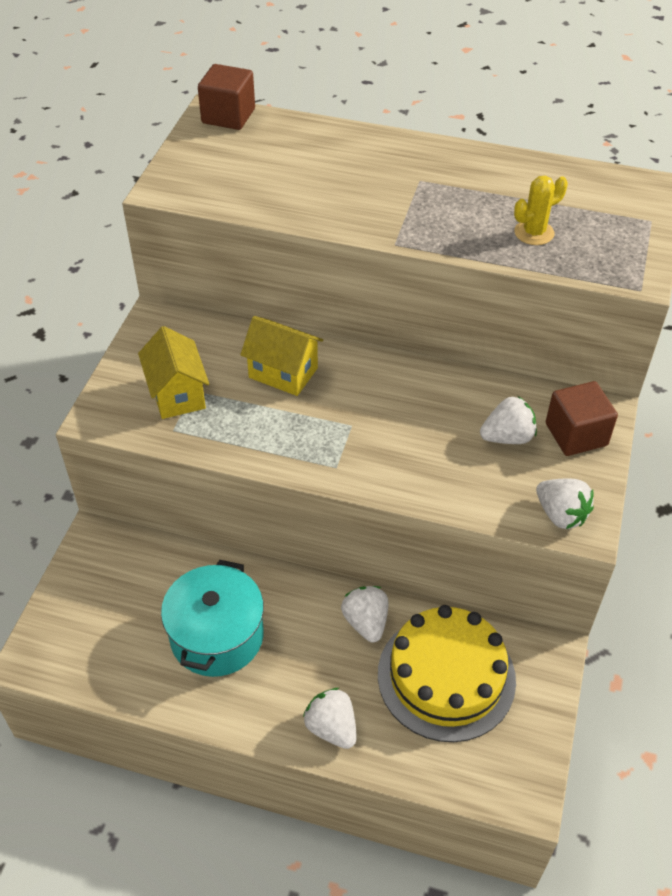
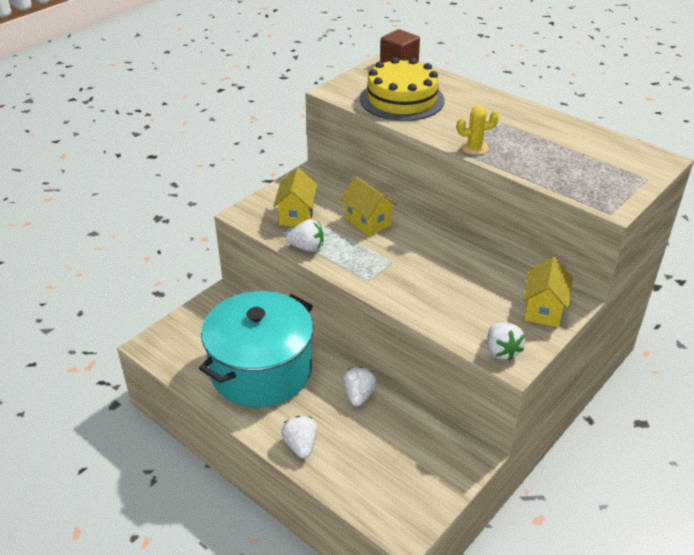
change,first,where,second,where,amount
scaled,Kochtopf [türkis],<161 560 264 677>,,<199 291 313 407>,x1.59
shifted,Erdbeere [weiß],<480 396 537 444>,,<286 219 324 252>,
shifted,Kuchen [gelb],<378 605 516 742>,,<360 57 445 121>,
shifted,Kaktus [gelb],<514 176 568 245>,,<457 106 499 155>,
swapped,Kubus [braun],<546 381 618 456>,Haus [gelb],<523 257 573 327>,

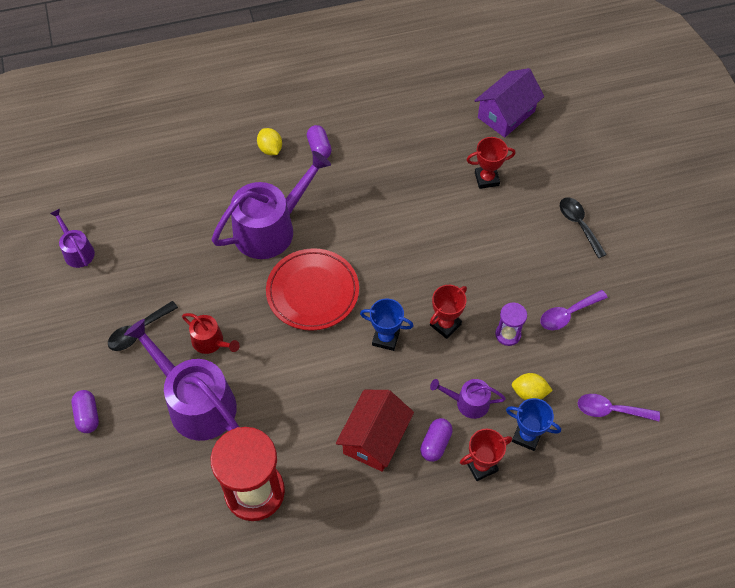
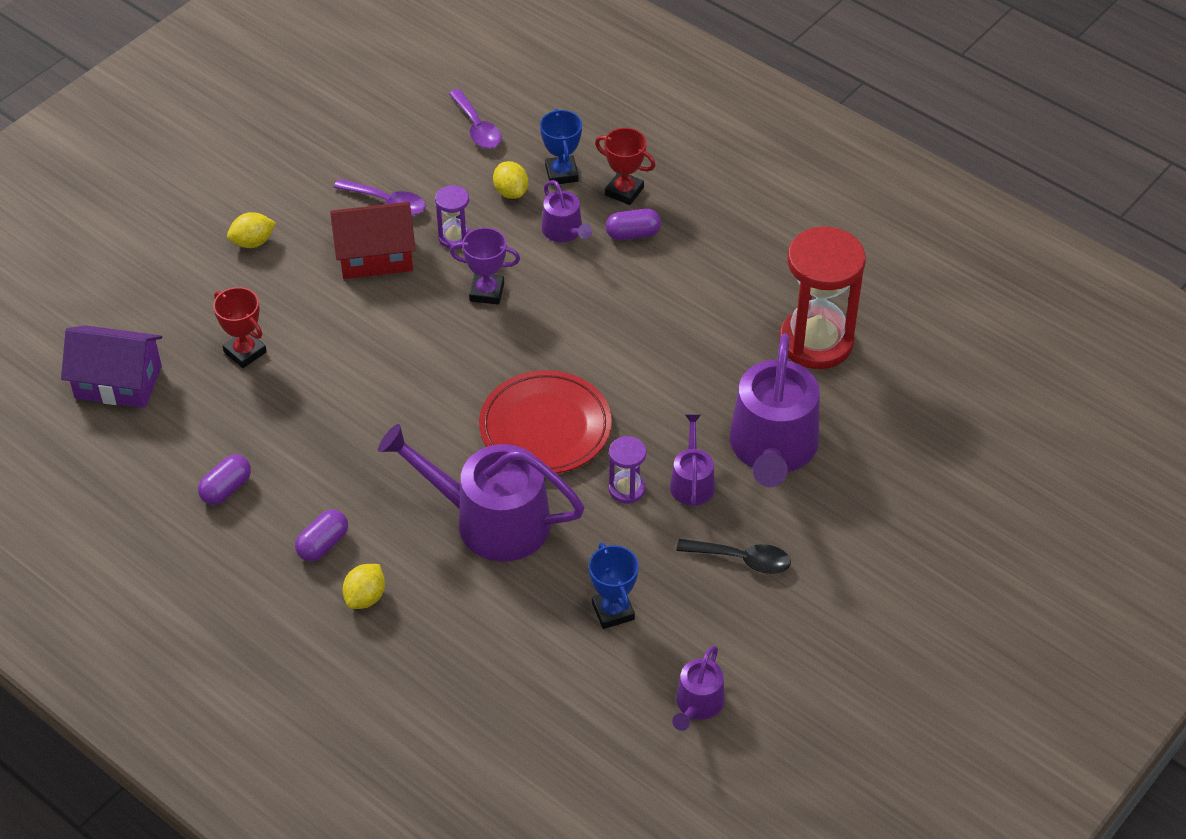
change,first,where,second,where,amount
shifted,Kapsel [lila],<71 390 99 433>,,<198 454 251 505>,
swapped,Löffel [schwarz],<560 197 607 258>,Zitrone [gelb],<227 212 276 248>,
shifted,Haus [rot],<336 390 414 472>,,<330 202 416 279>,
repainted,Pokal [rot],<430 285 467 339>,Pokal [lila],<450 228 520 305>,
shifted,Pokal [blau],<360 298 413 351>,,<589 543 639 629>,
new,,,Sanduhr [lila],<609 436 646 504>,
repainted,Gießkanne [rot],<182 313 240 354>,Gießkanne [lila],<670 415 715 506>,

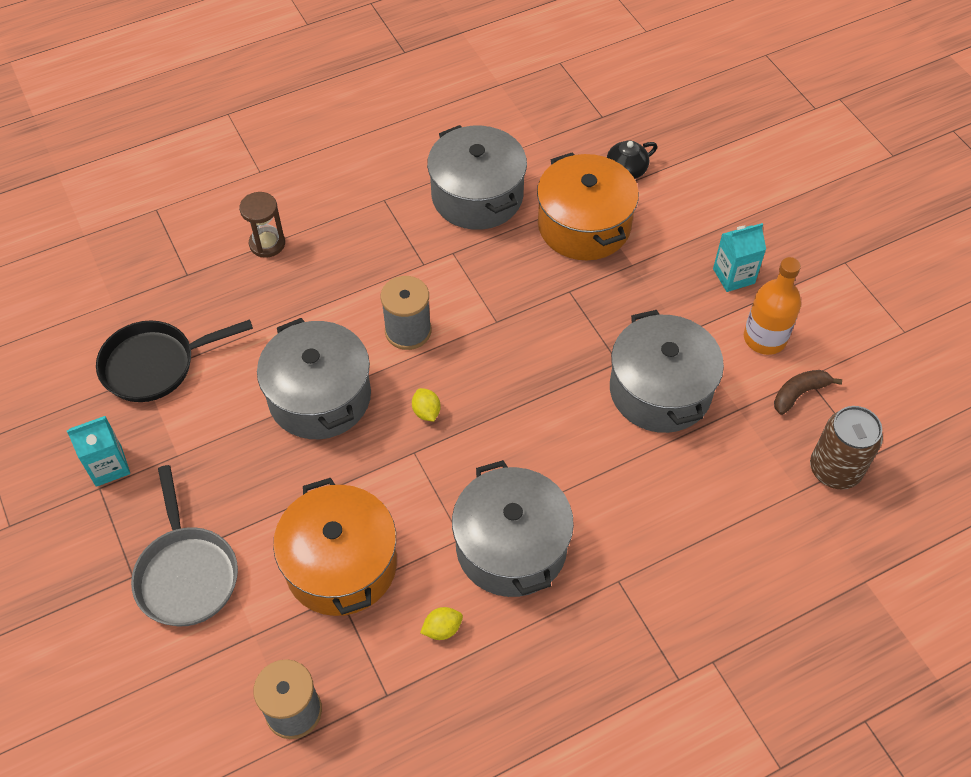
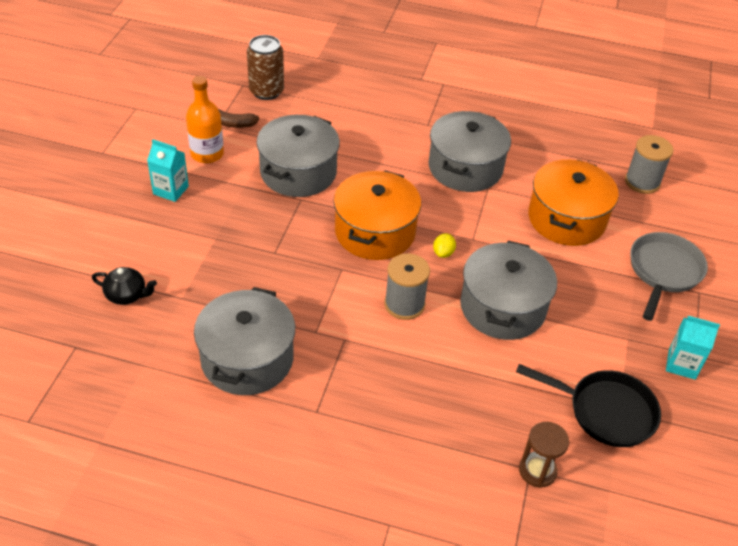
change,first,where,second,where,amount
shifted,Kochtopf [orange],<537 152 639 260>,,<334 170 421 260>,
shifted,Sanduhr [braun],<239 192 285 258>,,<519 422 569 488>,
gone,Zitrone [gelb],<420 607 463 640>,,,

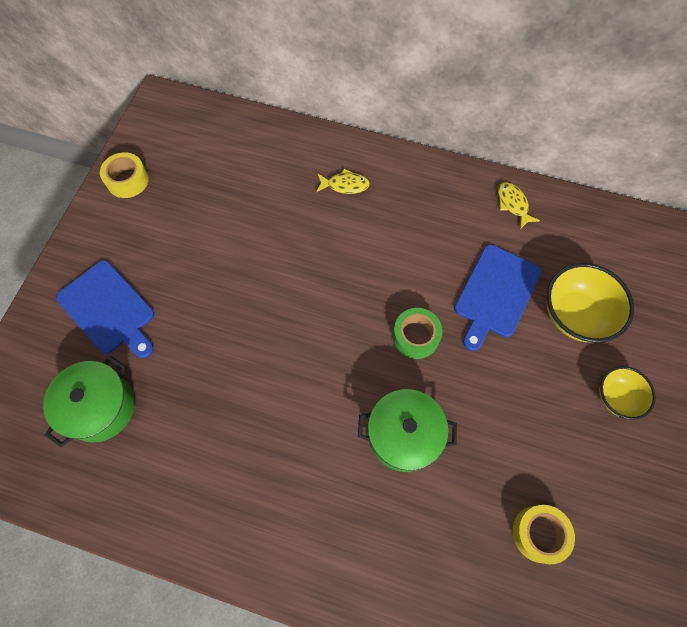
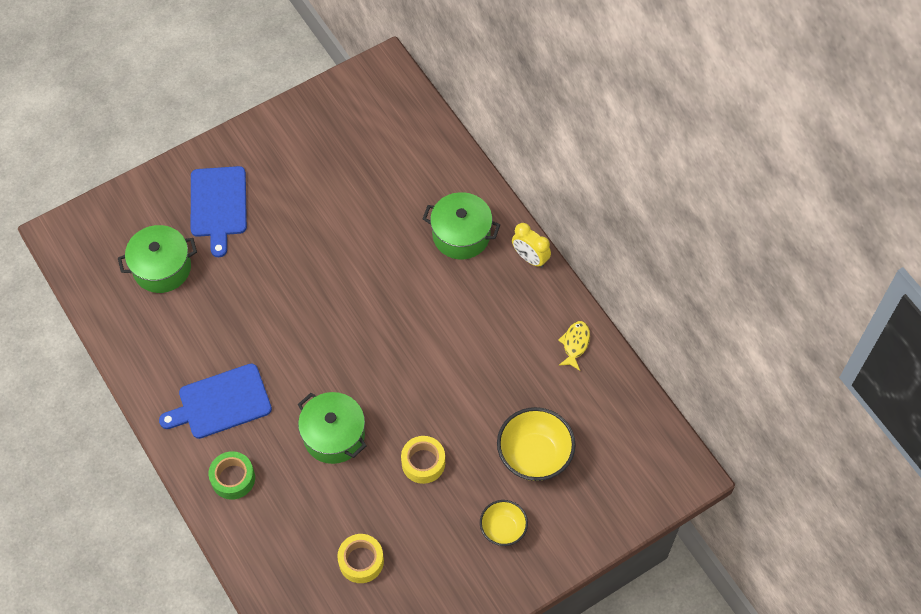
change,first,where,second,where,amount
shifted,Schneidebrett [blau],<454 245 541 351>,,<159 363 272 439>,
shifted,Klebeband [grün],<393 308 442 359>,,<209 451 255 500>,
shifted,Klebeband [gelb],<100 152 149 198>,,<401 436 445 484>,
swapped,Fisch [gelb],<316 169 370 194>,Kochtopf [grün],<423 192 500 259>,
new,,,Wecker [gelb],<512 223 551 268>,

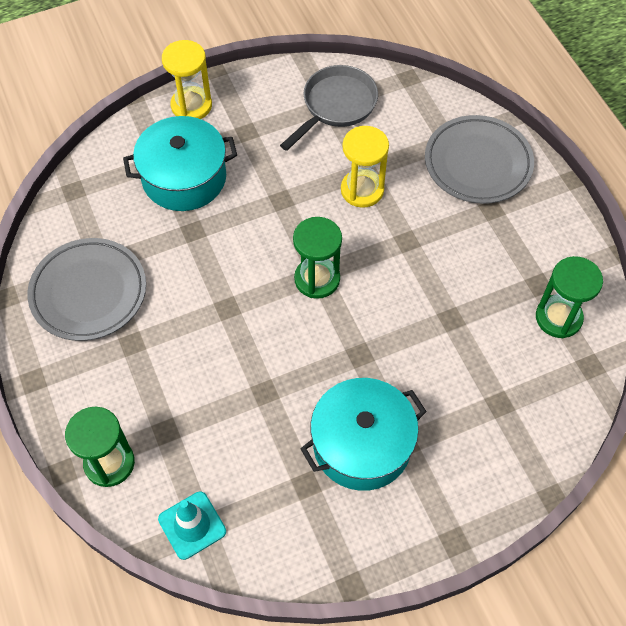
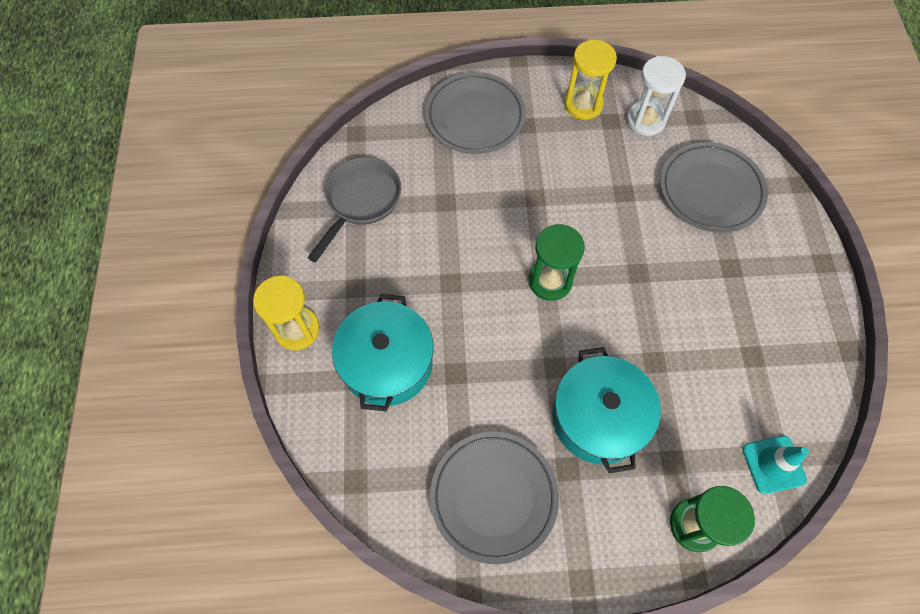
change,first,where,second,where,amount
rotated,Pfanne [grau],<280 65 378 151>,,<308 157 401 262>,60 degrees clockwise
shifted,Kochtopf [türkis],<300 378 427 491>,,<552 347 661 473>,
shifted,Sanduhr [gelb],<341 126 389 208>,,<564 40 617 120>,
repainted,Sanduhr [grün],<536 256 603 338>,Sanduhr [weiß],<627 56 686 136>,
new,,,Teller [grau],<660 142 768 233>,

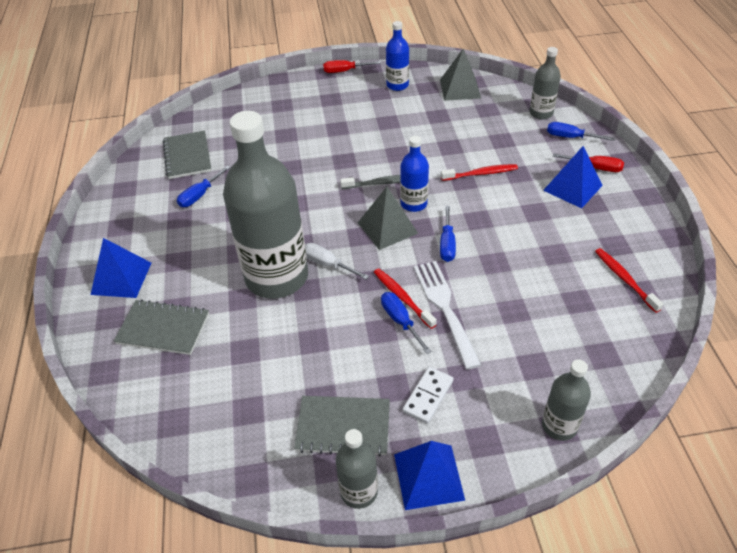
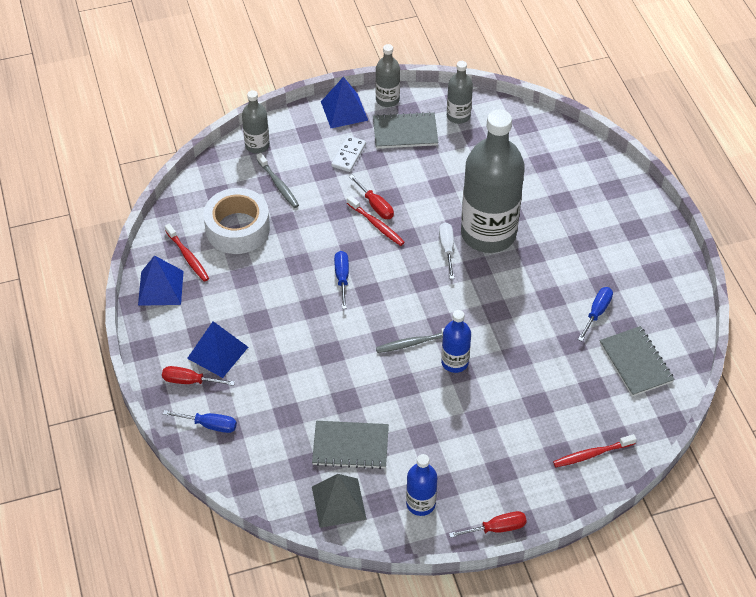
change,first,where,second,where,amount
shifted,Pyramide [blau],<91 238 151 298>,,<138 255 184 306>,
new,,,Klebeband [weiß],<203 188 270 254>,
new,,,Zahnbürste [grau],<257 153 299 208>,
shifted,Notizbuch [grau],<114 299 209 355>,,<312 421 389 469>,
repainted,Schraubenzieher [blau],<381 292 431 354>,Schraubenzieher [rot],<349 175 394 219>,
rotated,Schraubenzieher [weiß],<305 243 369 279>,,<439 223 454 279>,120 degrees counterclockwise
shifted,Flasche [blau],<400 136 429 212>,,<441 310 471 373>,
shifted,Flasche [grau],<529 47 561 119>,,<447 61 473 124>,
shifted,Zahnbürste [rot],<441 164 518 181>,,<553 434 637 467>,
gone,Pyramide [grau],<358 187 418 250>,,,
gone,Gabel [weiß],<414 261 481 370>,,,

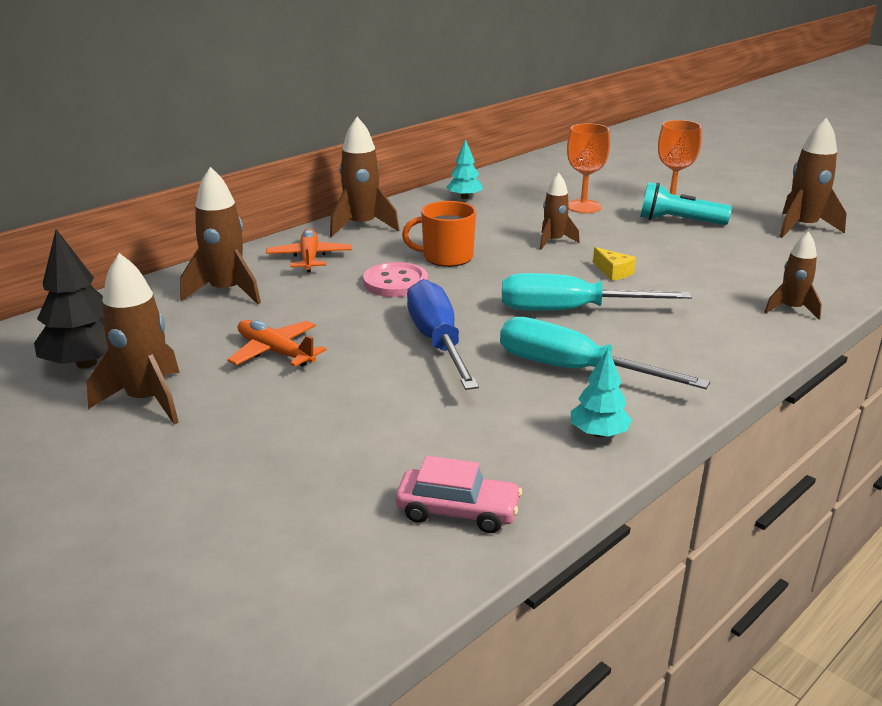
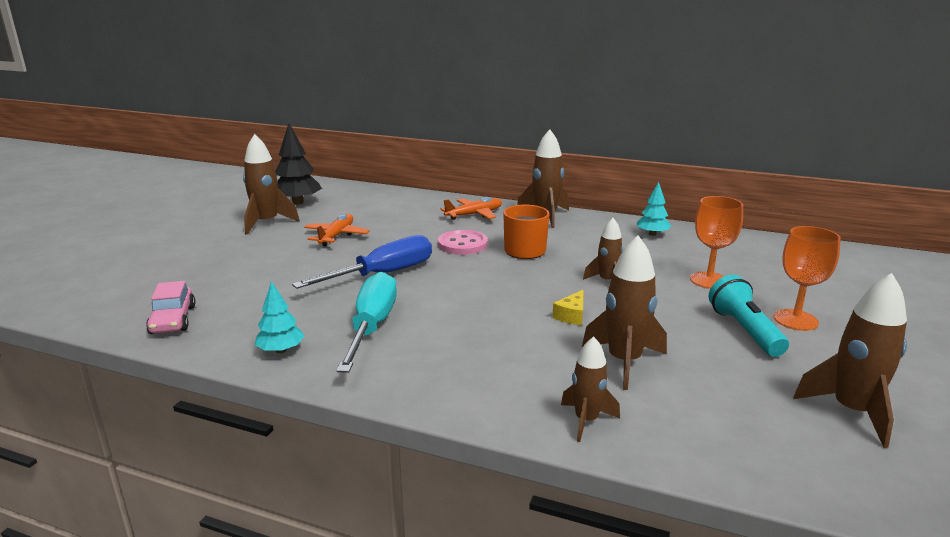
change,first,where,second,where,amount
shifted,Rakete [braun],<180 167 261 304>,,<582 235 667 390>,
gone,Schraubenzieher [türkis],<502 273 692 311>,,,

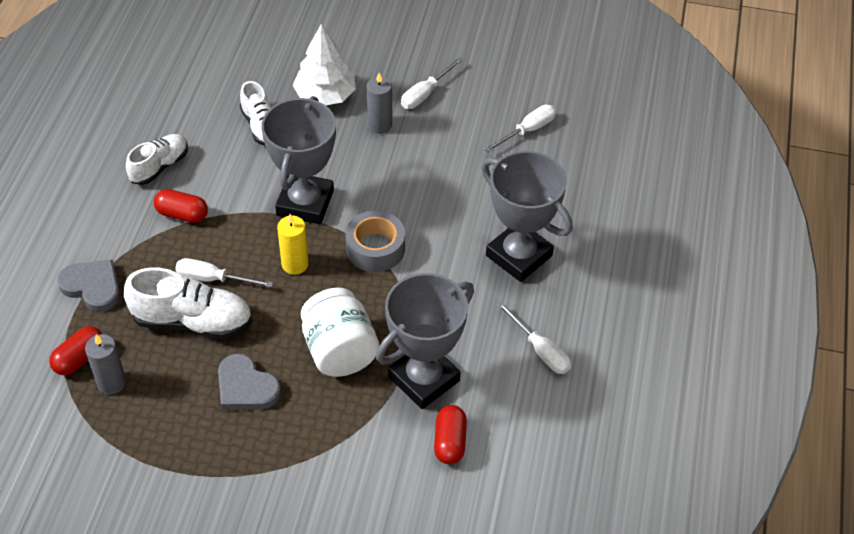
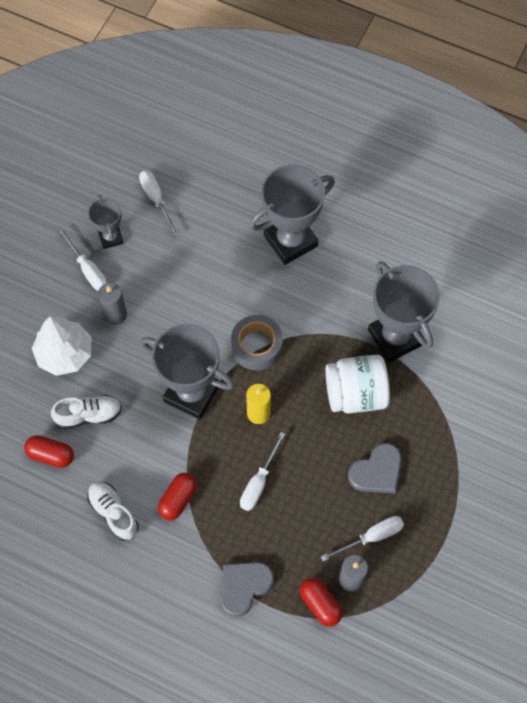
change,first,where,second,where,amount
shifted,Kapsel [rot],<434 405 467 464>,,<24 435 74 468>,
new,,,Pokal [grau],<88 195 124 249>,
shifted,Schraubenzieher [weiß],<497 302 571 374>,,<321 516 404 561>,
gone,Schuh [weiß],<124 267 252 339>,,,

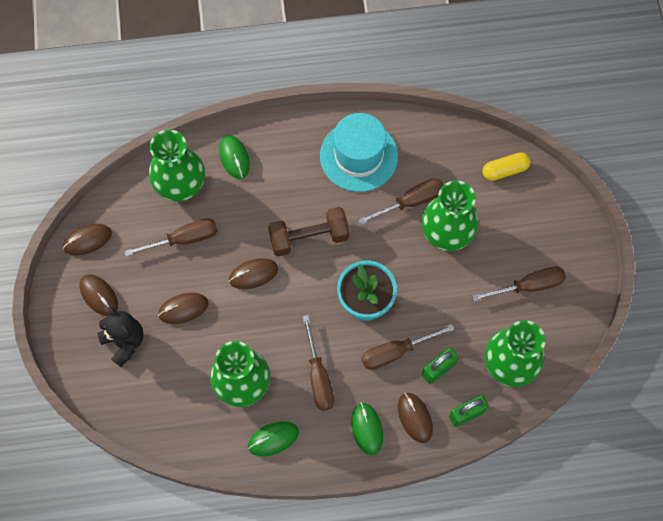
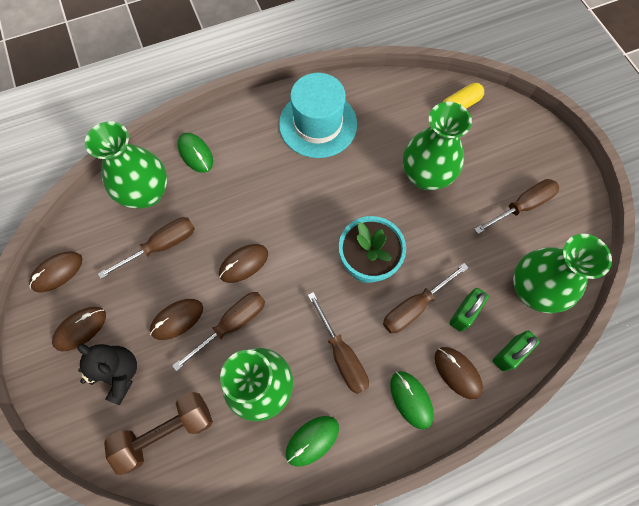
change,first,where,second,where,amount
rotated,Computermaus [braun],<80 274 118 316>,,<52 307 106 352>,75 degrees counterclockwise
shifted,Hantel [braun],<268 207 350 257>,,<104 392 213 475>,
shifted,Schraubenzieher [braun],<358 178 443 225>,,<172 292 265 371>,

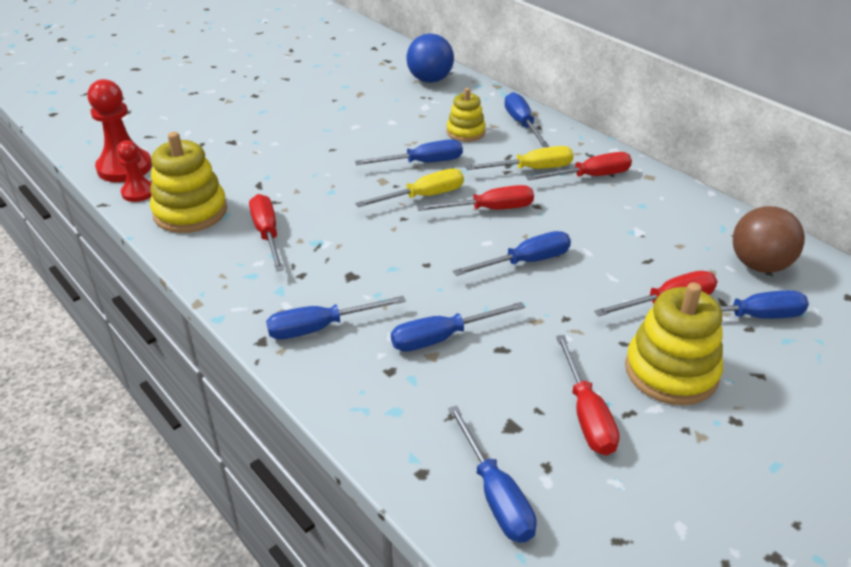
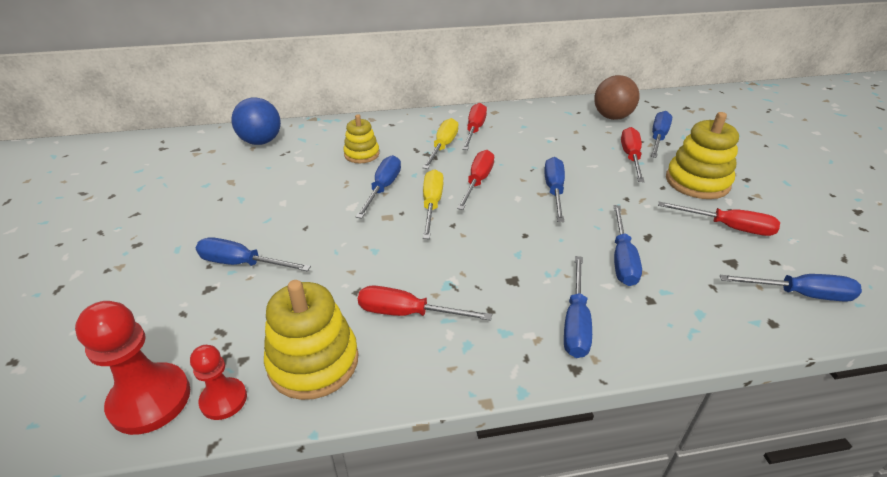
change,first,where,second,where,amount
shifted,Schraubenzieher [blau],<504 92 549 147>,,<196 237 311 271>,

